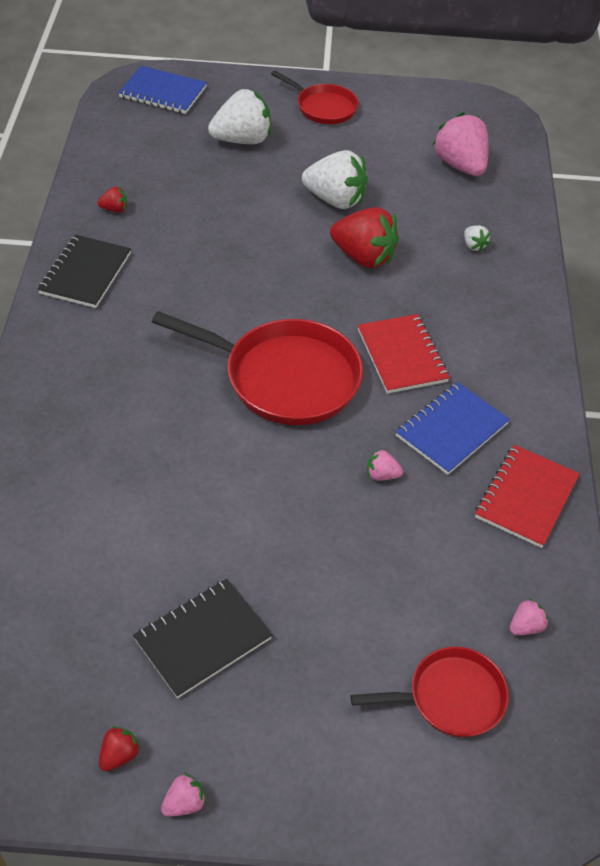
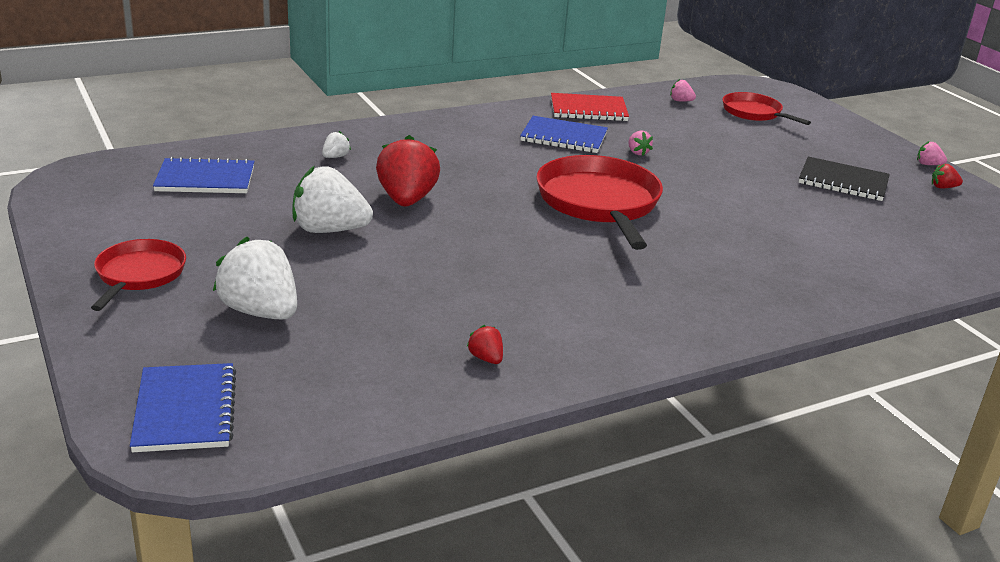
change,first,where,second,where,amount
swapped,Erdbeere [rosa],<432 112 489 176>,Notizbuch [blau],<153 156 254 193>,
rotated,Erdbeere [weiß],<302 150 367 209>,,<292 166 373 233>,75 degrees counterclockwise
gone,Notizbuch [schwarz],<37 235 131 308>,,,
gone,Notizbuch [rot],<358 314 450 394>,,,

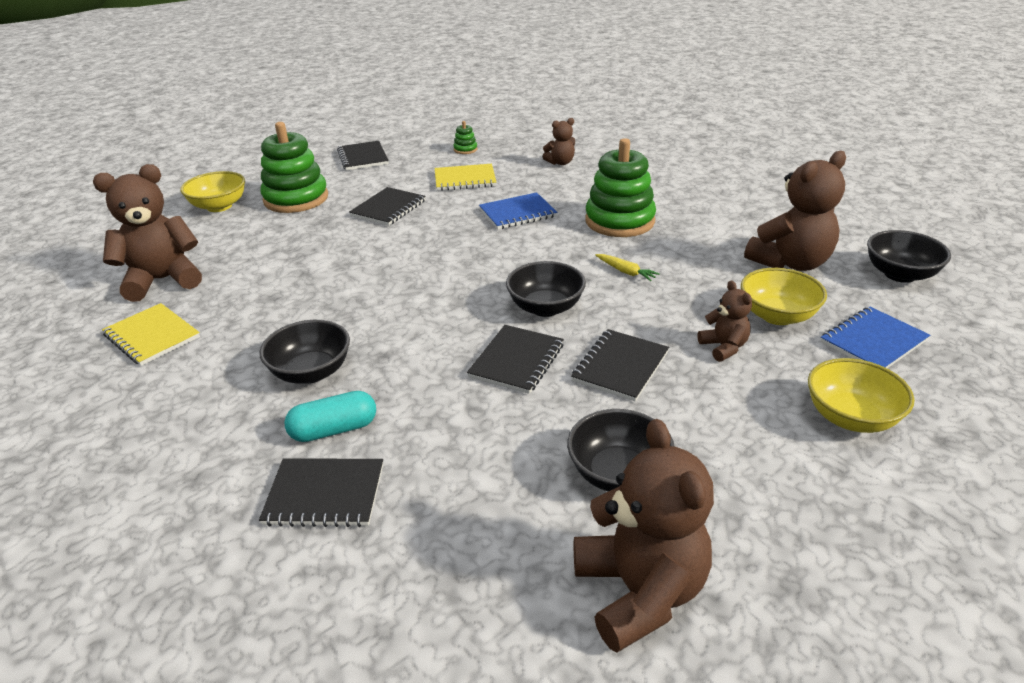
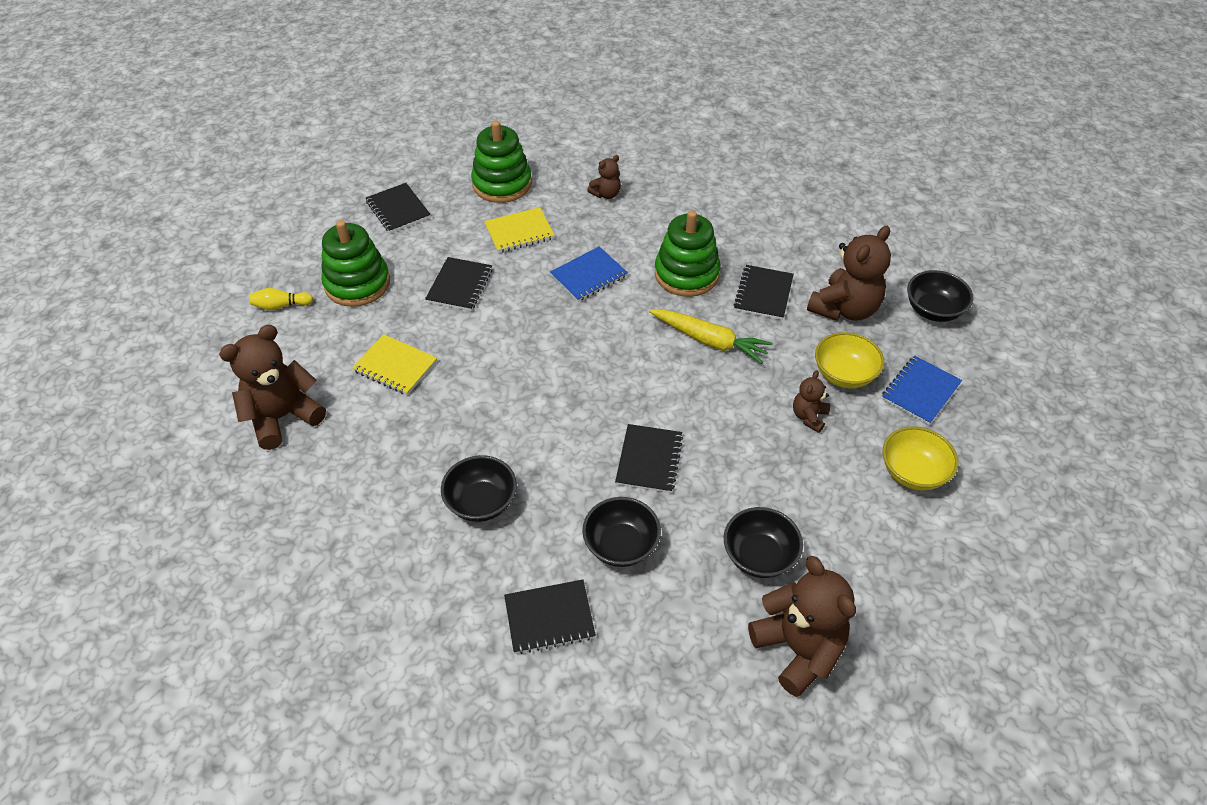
change,first,where,second,where,amount
swapped,Schüssel [gelb],<180 171 245 212>,Bowlingkegel [gelb],<250 288 313 310>,
shifted,Notizbuch [gelb],<102 303 200 366>,,<352 334 437 395>,
scaled,Stapelspielzeug [grün],<453 121 477 154>,,<471 120 532 203>,x2.39
shifted,Schüssel [schwarz],<506 261 586 317>,,<582 497 661 567>,
scaled,Karotte [gelb],<595 254 660 281>,,<649 309 773 364>,x2.00
shifted,Notizbuch [schwarz],<571 329 669 402>,,<734 265 794 320>,
rotated,Teddybär [braun],<697 281 752 362>,,<793 370 830 433>,120 degrees counterclockwise
gone,Kapsel [türkis],<284 391 376 442>,,,

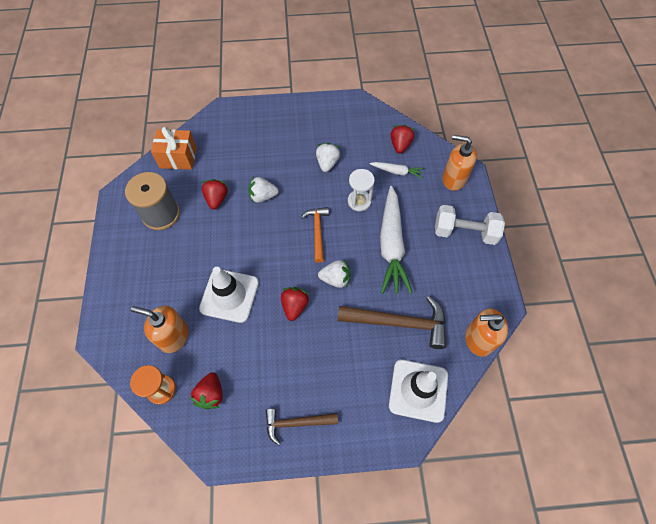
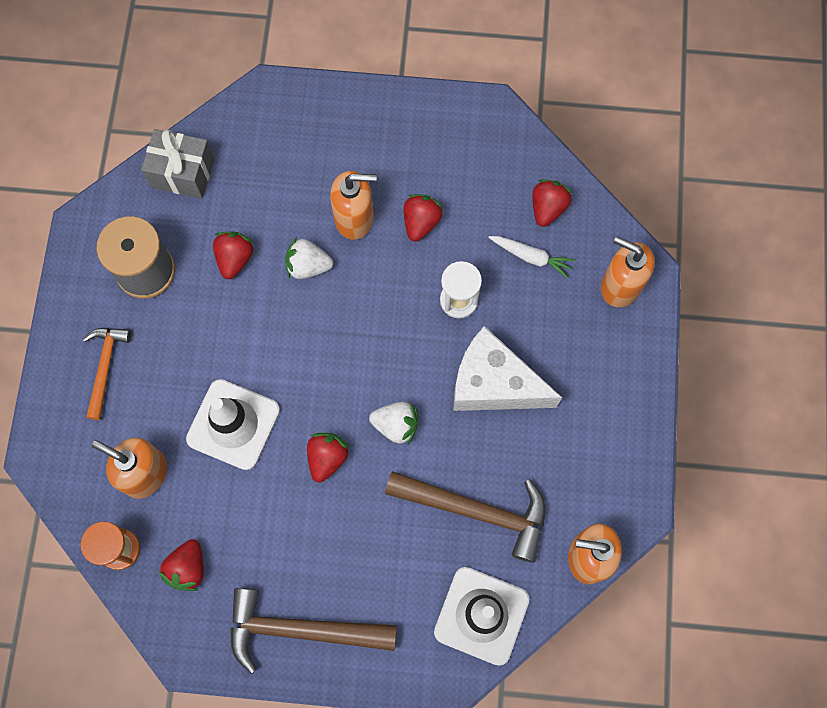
change,first,where,second,where,amount
shifted,Hammer [orange],<300 207 329 263>,,<83 328 131 420>,
repainted,Geschenk [orange],<151 127 197 170>,Geschenk [grau],<141 129 214 199>,
scaled,Hammer [braun],<266 409 338 445>,,<230 588 397 674>,x1.64
new,,,Seifenspender [orange],<330 171 377 240>,
repainted,Erdbeere [weiß],<316 143 340 172>,Erdbeere [rot],<404 194 443 242>,
swapped,Karotte [weiß],<380 186 413 294>,Käse [weiß],<453 326 562 411>,
gone,Hantel [weiß],<435 205 505 245>,,,

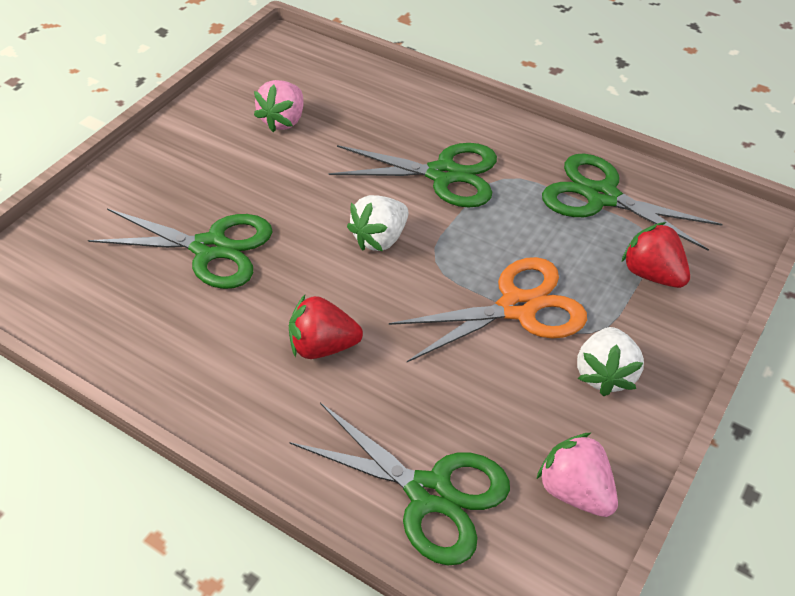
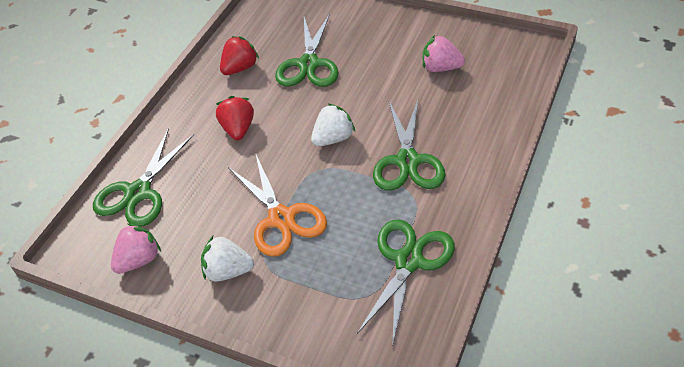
change,first,where,second,where,amount
shifted,Erdbeere [rot],<622 222 690 288>,,<220 36 259 75>,
rotated,Erdbeere [weiß],<347 195 409 251>,,<311 103 355 146>,105 degrees clockwise

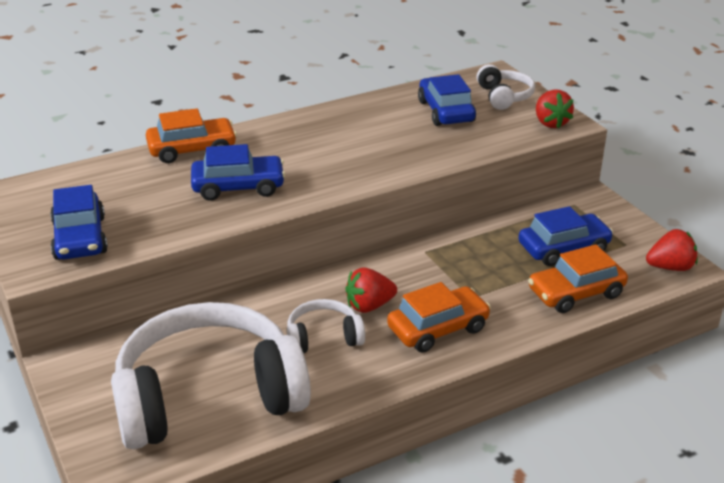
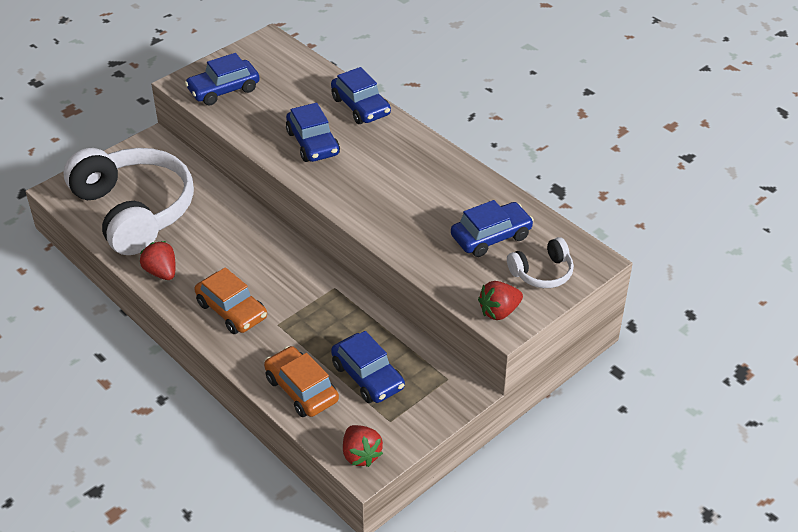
change,first,where,second,where,amount
shifted,Erdbeere [rot],<345 267 397 313>,,<140 241 175 280>,
repainted,Auto [orange],<146 109 237 163>,Auto [blau],<331 67 391 124>,
gone,Kopfhörer [weiß],<287 299 365 353>,,,

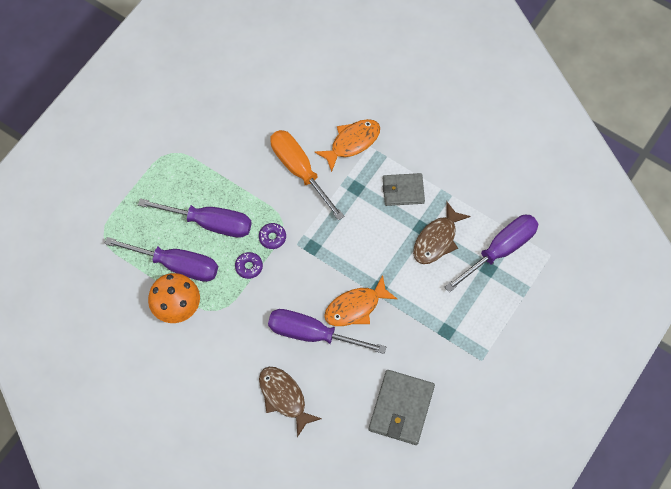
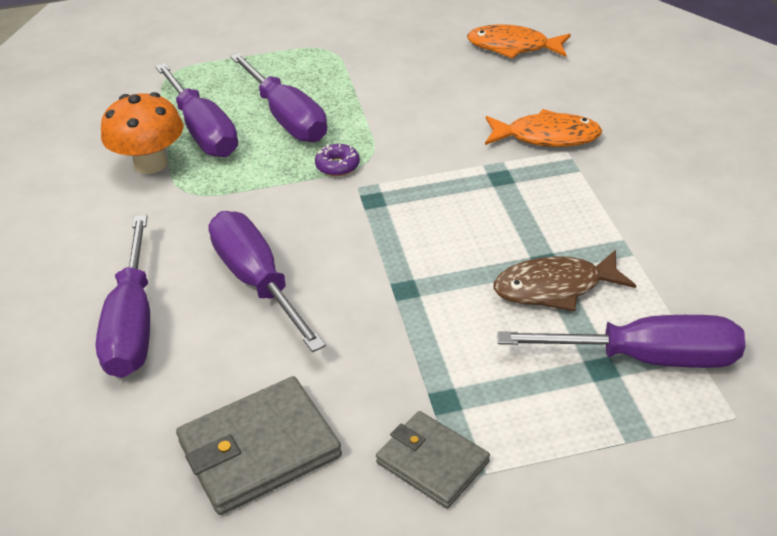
change,first,where,second,where,amount
swapped,Fisch [braun],<259 367 322 437>,Schraubenzieher [lila],<96 215 150 378>,
shifted,Geldbörse [grau],<383 173 425 206>,,<376 411 490 508>,
shifted,Fisch [orange],<324 275 397 326>,,<467 24 571 59>,
gone,Donut [lila],<235 252 263 279>,,,
gone,Schraubenzieher [orange],<270 130 344 221>,,,

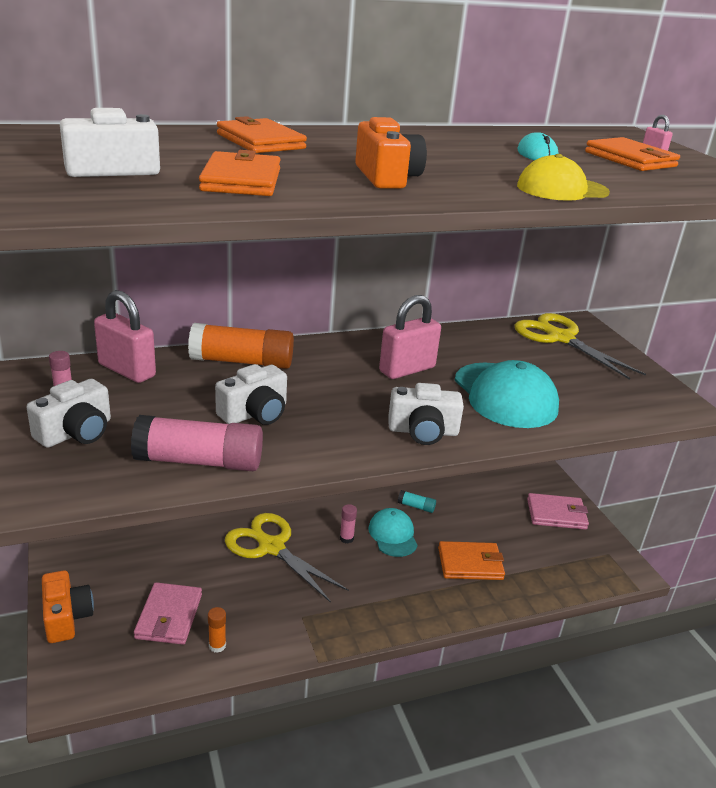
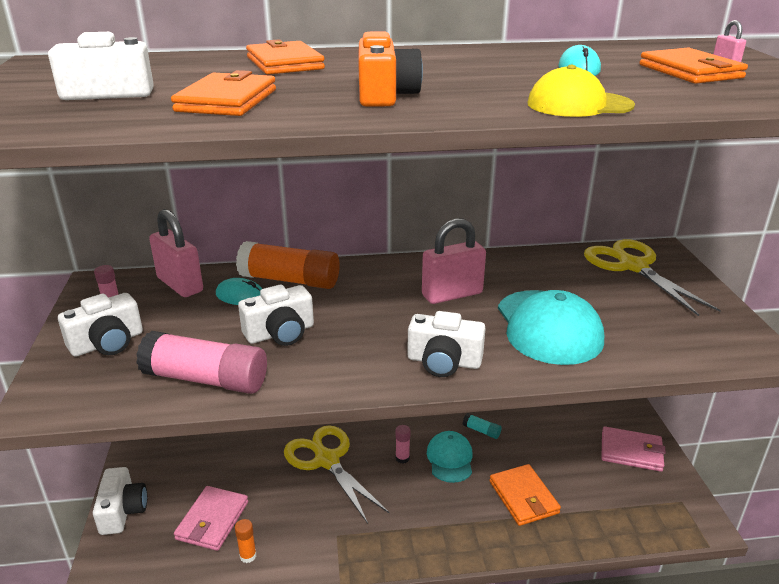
change,first,where,second,where,amount
repainted,Kamera [orange],<42 570 94 643>,Kamera [weiß],<93 467 147 535>,
new,,,Computermaus [türkis],<216 278 262 305>,
rotated,Geldbörse [orange],<438 541 505 580>,,<489 464 561 526>,60 degrees clockwise

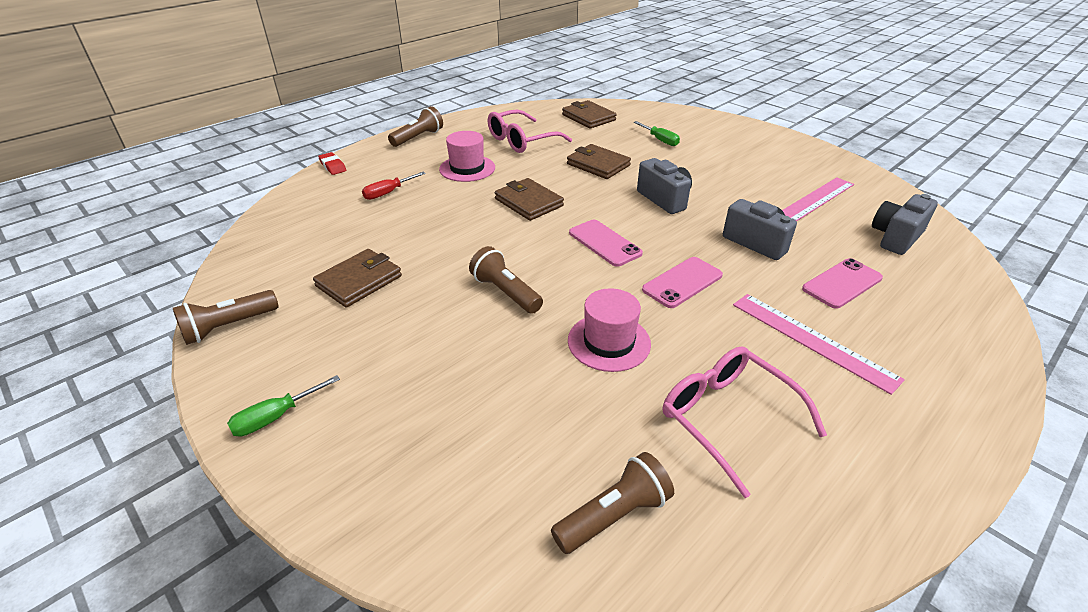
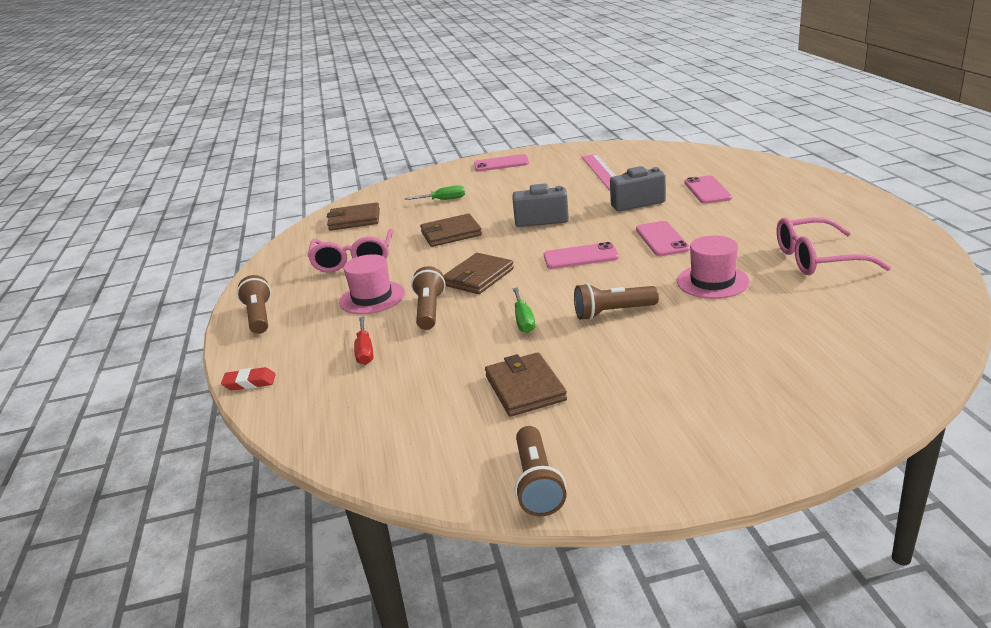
change,first,where,second,where,amount
shifted,Taschenlampe [braun],<551 452 674 554>,,<411 266 445 330>,
rotated,Geldbörse [braun],<495 178 564 221>,,<443 253 514 294>,45 degrees counterclockwise
new,,,Handy [rosa],<474 154 529 171>,
shifted,Schraubenzieher [grün],<227 375 340 437>,,<512 288 535 333>,
gone,Lineal [rosa],<733 294 905 395>,,,
gone,Kamera [grau],<872 194 938 255>,,,

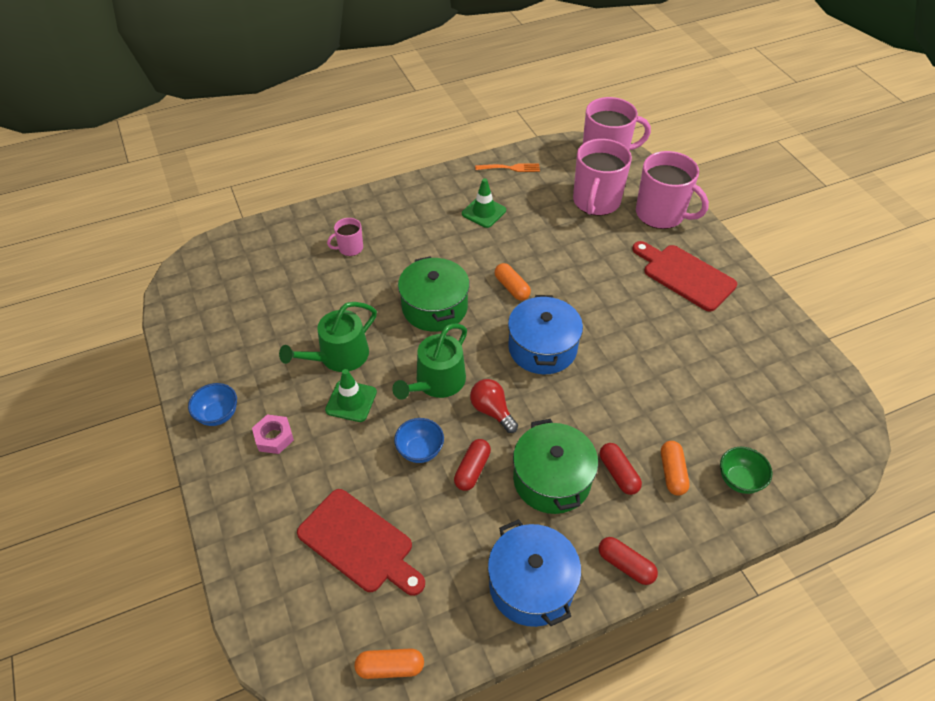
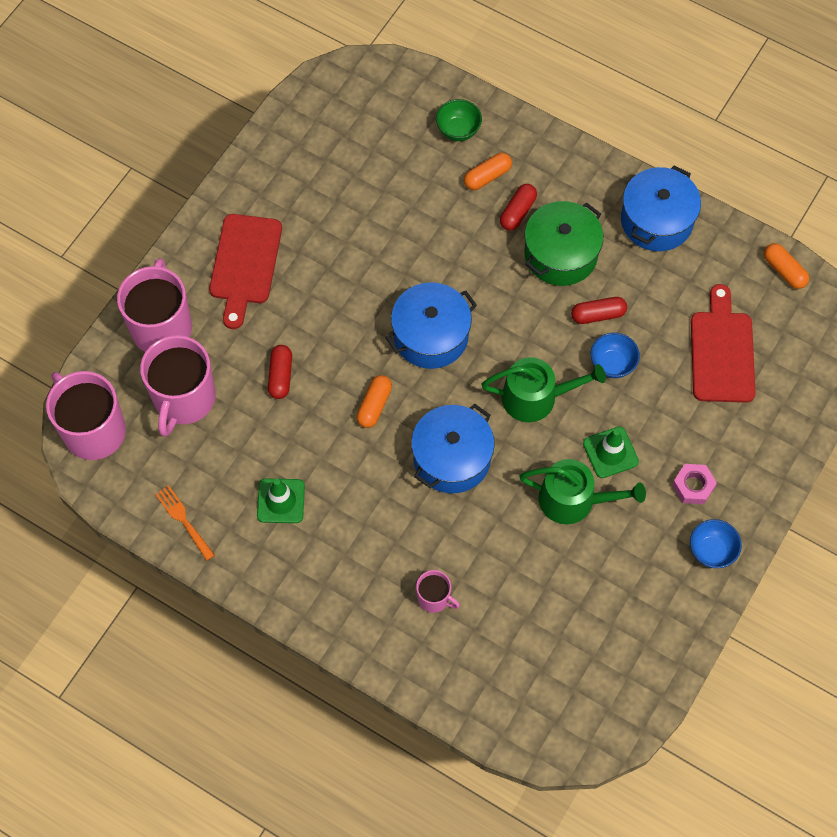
change,first,where,second,where,amount
rotated,Tasse [rosa],<573 139 632 216>,,<140 335 216 437>,120 degrees clockwise
shifted,Kapsel [rot],<598 537 658 585>,,<268 345 292 399>,
repainted,Kochtopf [grün],<398 256 470 332>,Kochtopf [blau],<411 404 495 493>,
gone,Glühbirne [rot],<470 379 518 433>,,,

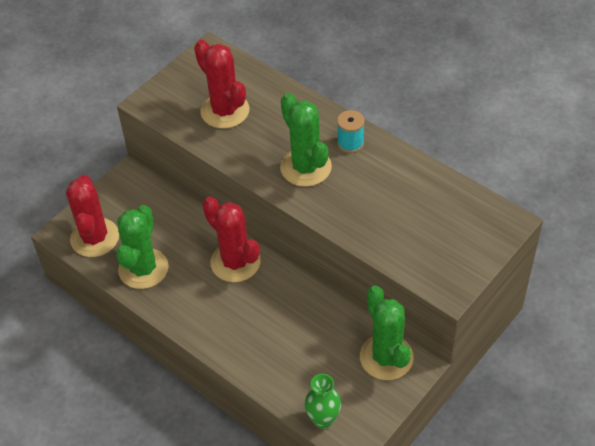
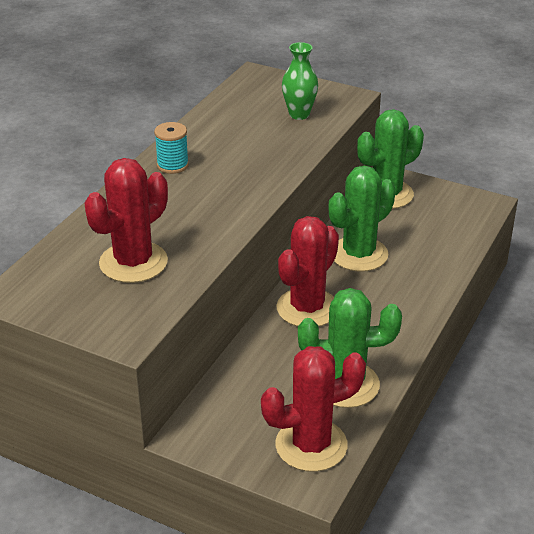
change,first,where,second,where,amount
shifted,Vase [grün],<305 374 341 429>,,<282 42 318 120>,
shifted,Kaktus [grün],<280 93 332 187>,,<329 165 396 272>,

